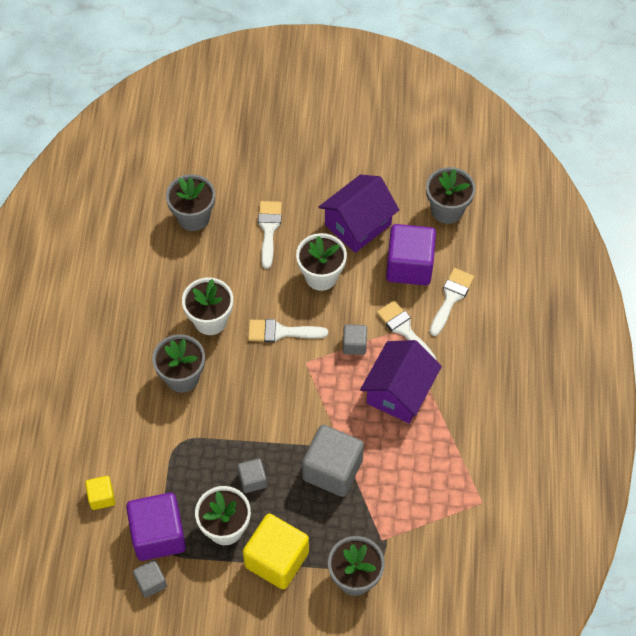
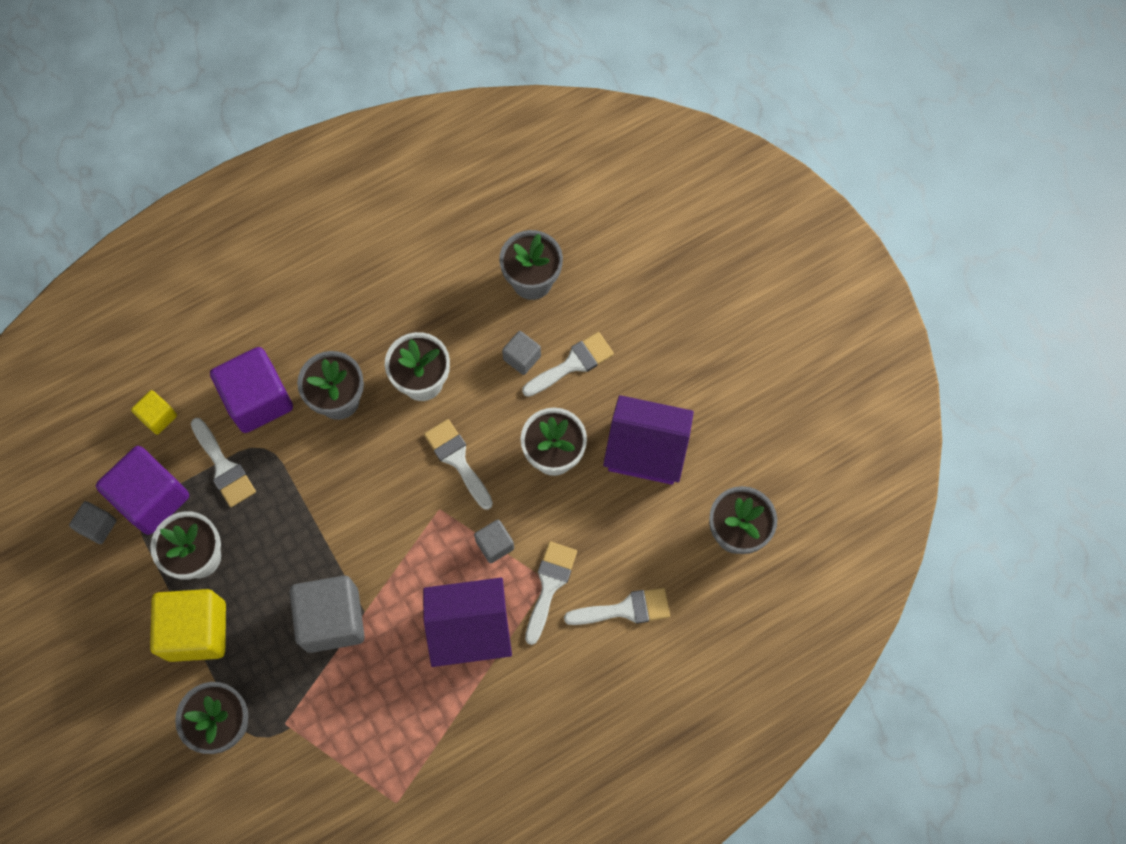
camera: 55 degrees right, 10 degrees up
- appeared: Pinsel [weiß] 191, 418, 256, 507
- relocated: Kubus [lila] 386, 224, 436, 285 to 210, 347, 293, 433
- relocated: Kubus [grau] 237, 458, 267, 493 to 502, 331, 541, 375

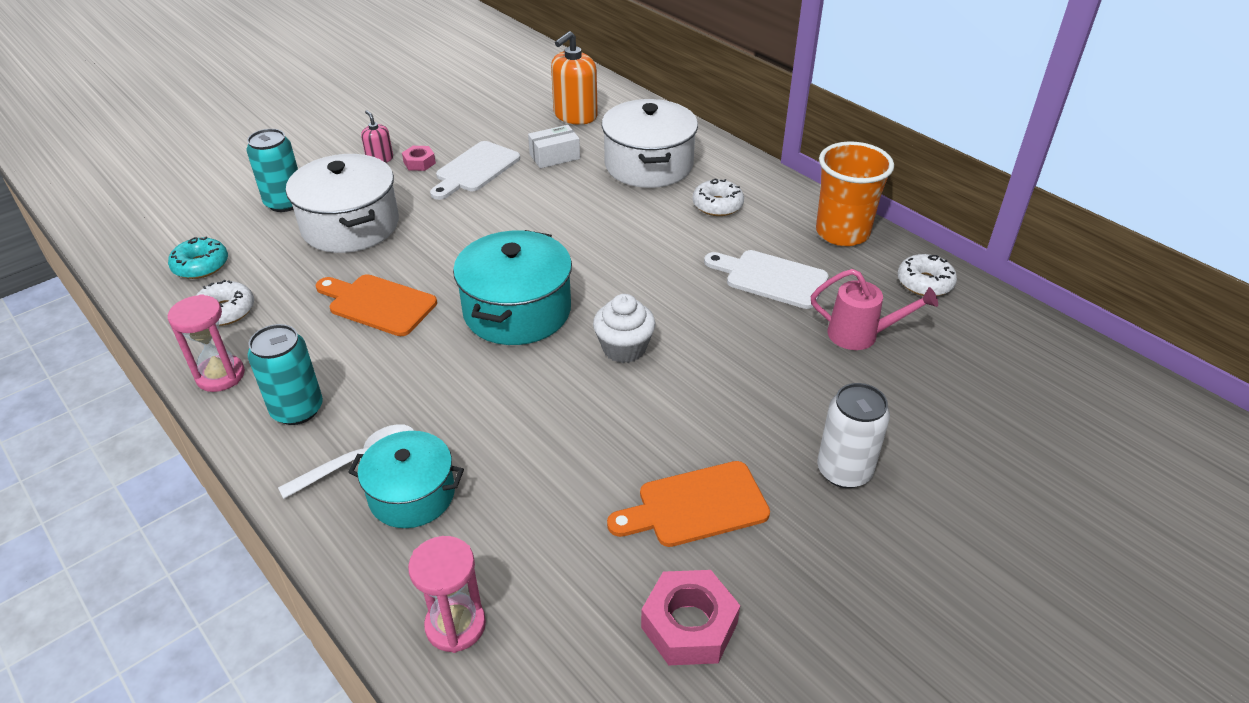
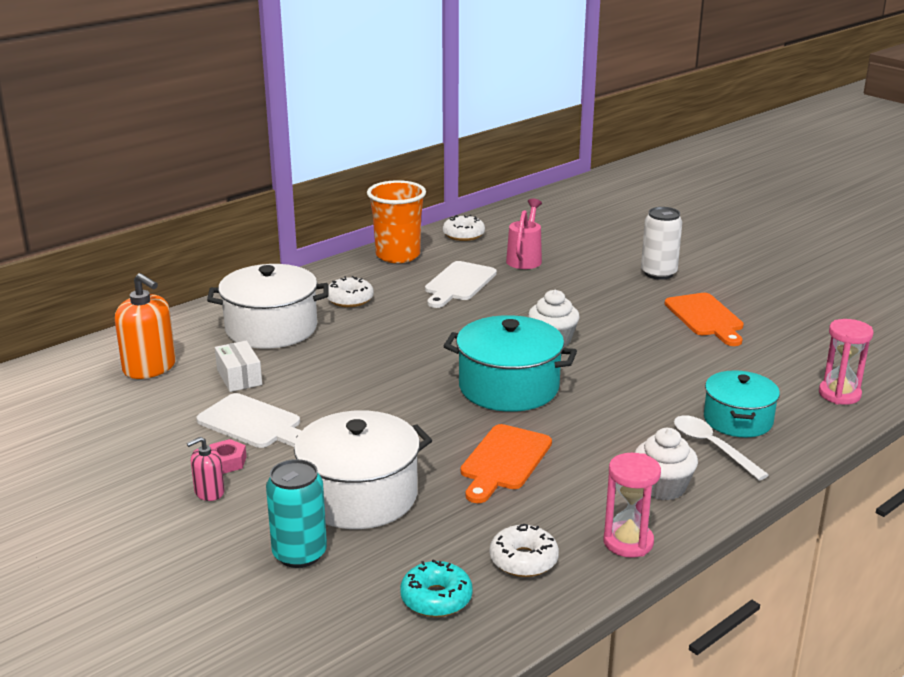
camera: 90 degrees left, 15 degrees down
- exchanged: Dose [türkis] 248, 324, 323, 425 to Muffin [weiß] 635, 428, 698, 500
- missing: Sechskantmutter [rosa] 641, 570, 740, 665

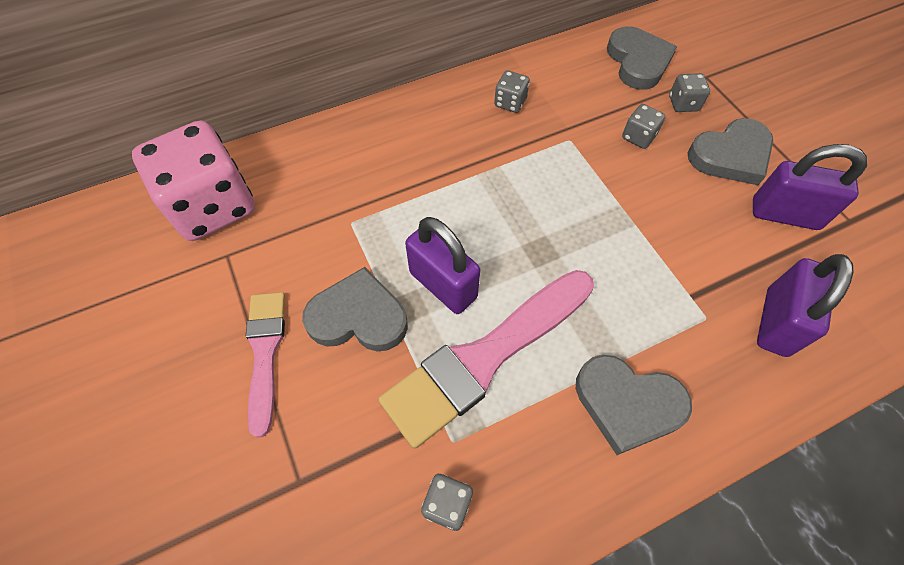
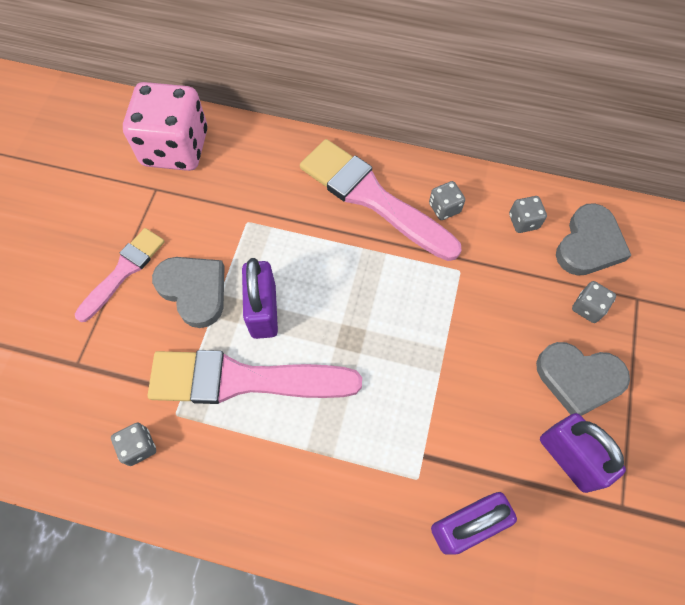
camera: 40 degrees right, 5 degrees up
- appeared: Pinsel [rosa] 300, 139, 462, 261
- relocated: Spielwürfel [grau] 622, 104, 665, 149 to 509, 196, 547, 233
- missing: Herz [grau] 576, 355, 692, 455

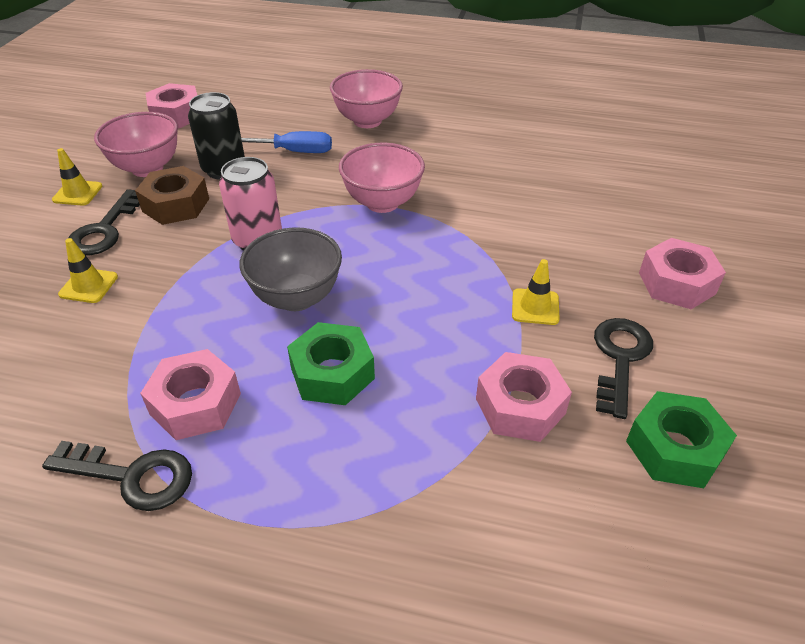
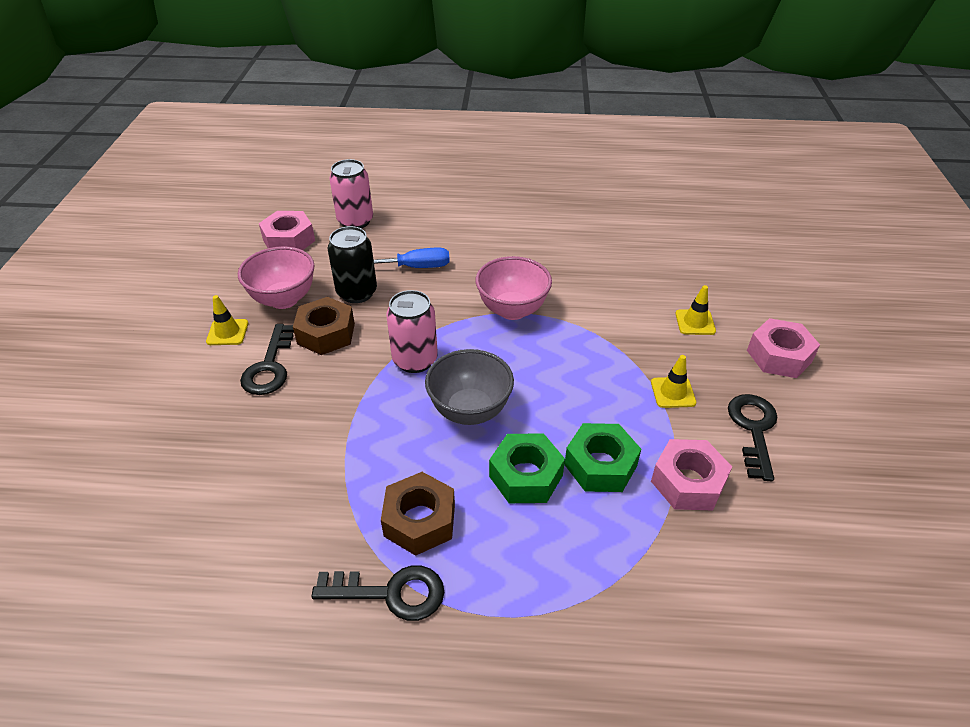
camera: 10 degrees left, 0 degrees up
- appeared: Dose [rosa] 329, 159, 373, 228
- colour: Sechskantmutter [rosa] 140, 349, 241, 440 to Sechskantmutter [braun] 381, 472, 455, 556
- relocated: Sechskantmutter [grün] 626, 391, 737, 488 to 564, 423, 641, 492
- relocated: Leitkegel [gelb] 58, 238, 118, 303 to 676, 285, 716, 335
- missing: Schüssel [rosa] 330, 69, 403, 128

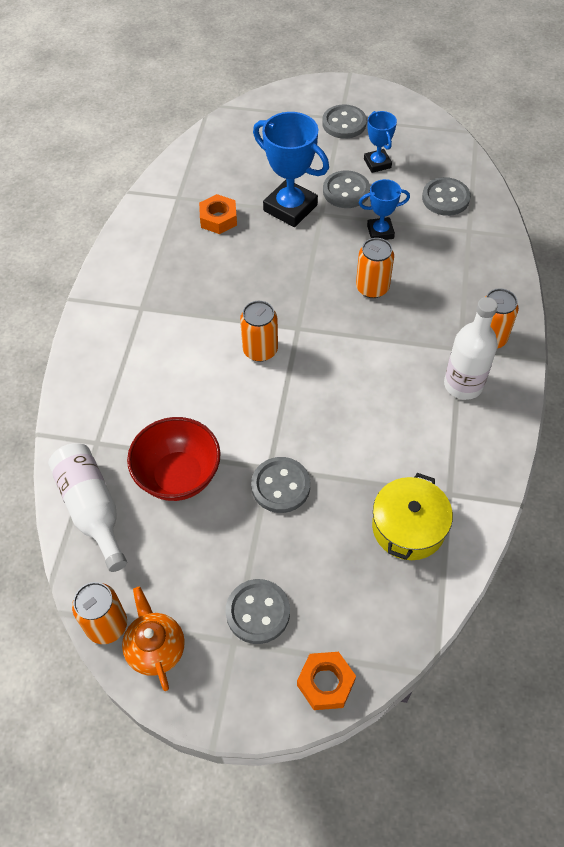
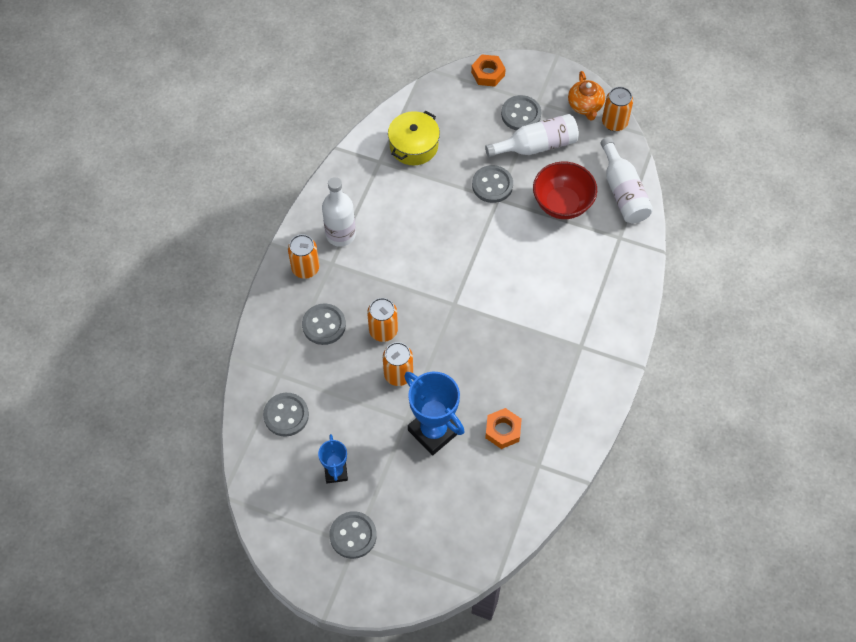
camera: 170 degrees left, 5 degrees up
- relocated: Knopf [grau] 323, 170, 370, 208 to 302, 303, 346, 345
- relocated: Dose [orange] 240, 301, 278, 362 to 383, 342, 413, 386
- appeared: Flasche [weiß] 485, 114, 579, 157
- missing: Pokal [blau] 359, 179, 410, 240

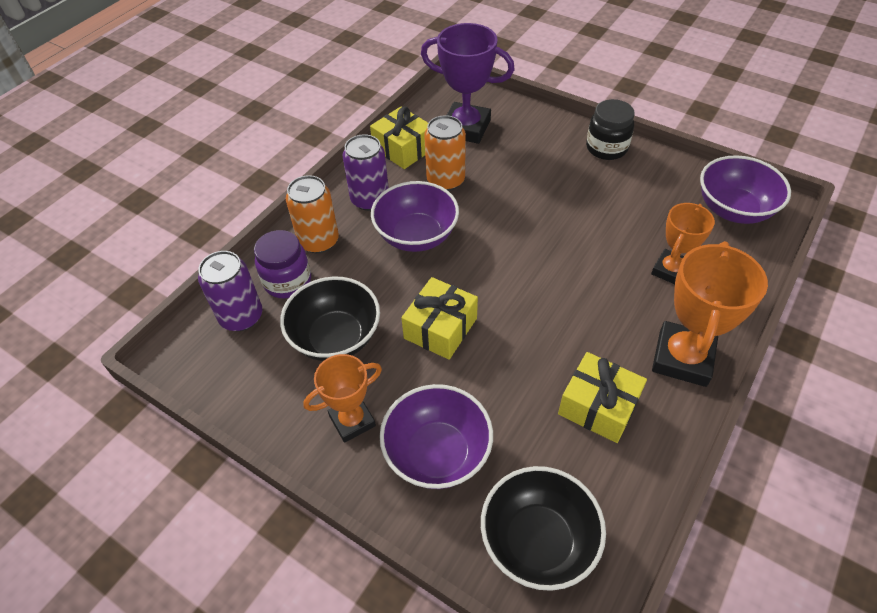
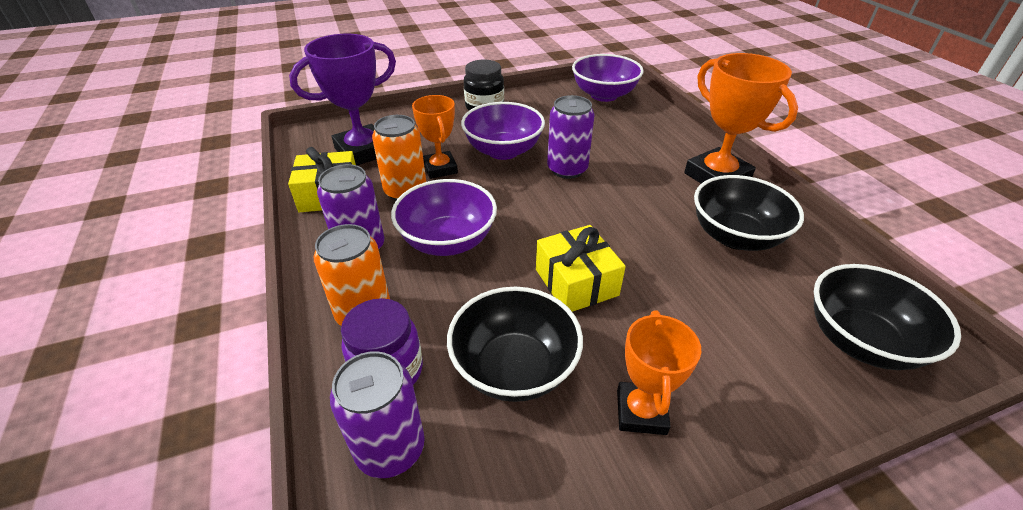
camera: 55 degrees left, 10 degrees down
- relocated: Pokal [orange] 651, 203, 715, 284 to 412, 95, 458, 179
- relocated: Schüssel [lila] 379, 384, 493, 489 to 461, 102, 545, 160
- appeared: Dose [lila] 547, 95, 595, 179
- exchanged: Geschenk [gelb] 558, 352, 647, 443 to Schüssel [schwarz] 694, 175, 804, 251

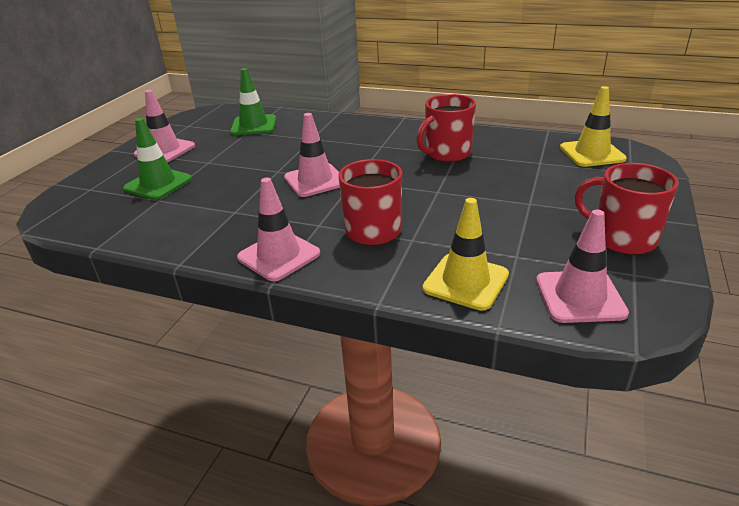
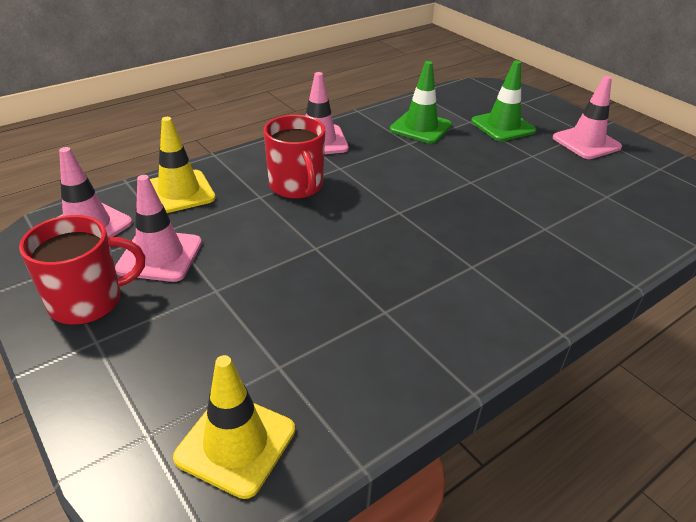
camera: 120 degrees right, 5 degrees up
- relocated: Leitkegel [rosa] 284, 113, 340, 197 to 115, 175, 202, 282
- relocated: Leitkegel [grün] 230, 68, 276, 135 to 390, 61, 452, 144
- missing: Tasse [rot] 416, 94, 476, 162

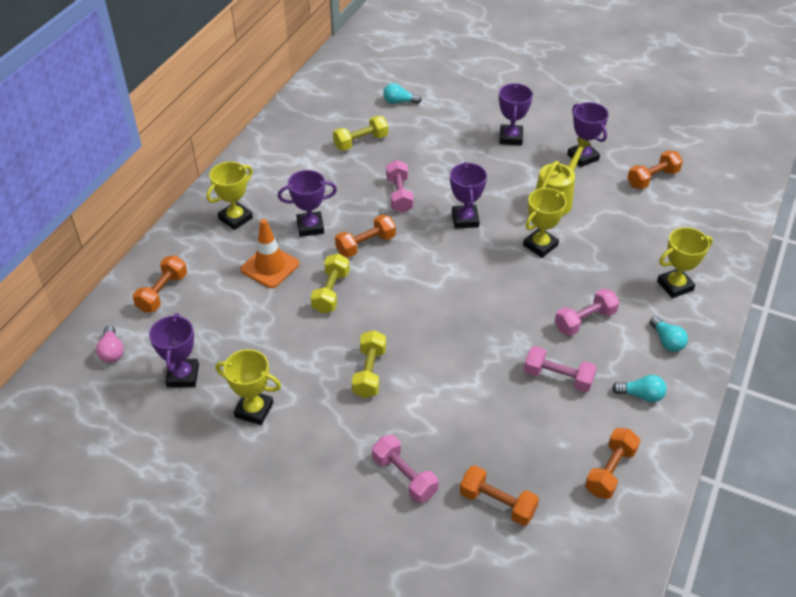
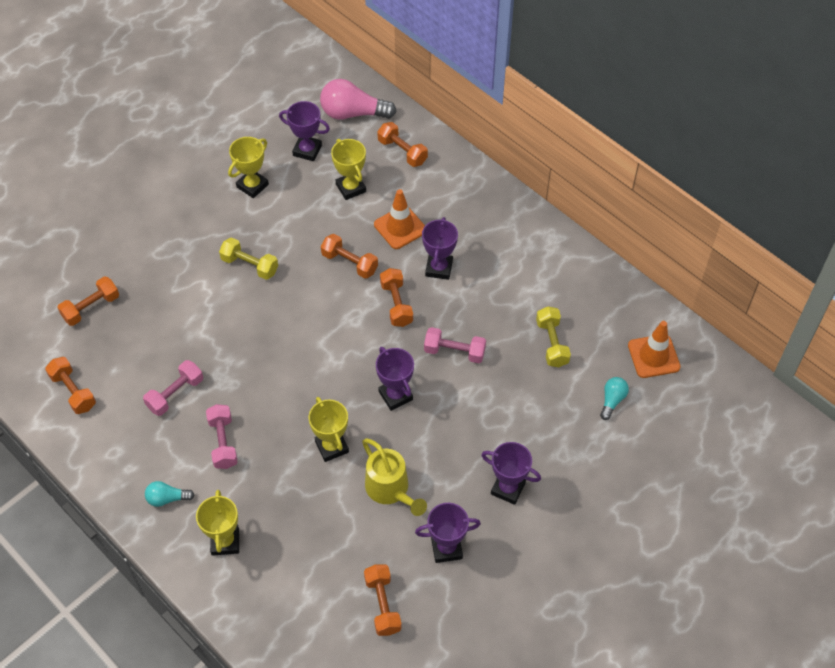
camera: 110 degrees right, 10 degrees up
- size: Glühbirne [rosa] 96, 325, 124, 363 = 320, 79, 397, 120 x1.91
- colour: Hantel [gelb] 311, 253, 350, 313 to Hantel [orange] 321, 234, 378, 278
- relocated: Pokal [gelb] 207, 162, 253, 230 to 331, 139, 366, 200
- spun: Pokal [lila] 450, 162, 487, 229 = 376, 347, 414, 411 45 degrees clockwise
- appeared: Leitkegel [orange] 628, 321, 681, 378
- missing: Hantel [rosa] 372, 435, 439, 503
- missing: Glühbirne [türkis] 612, 375, 667, 402

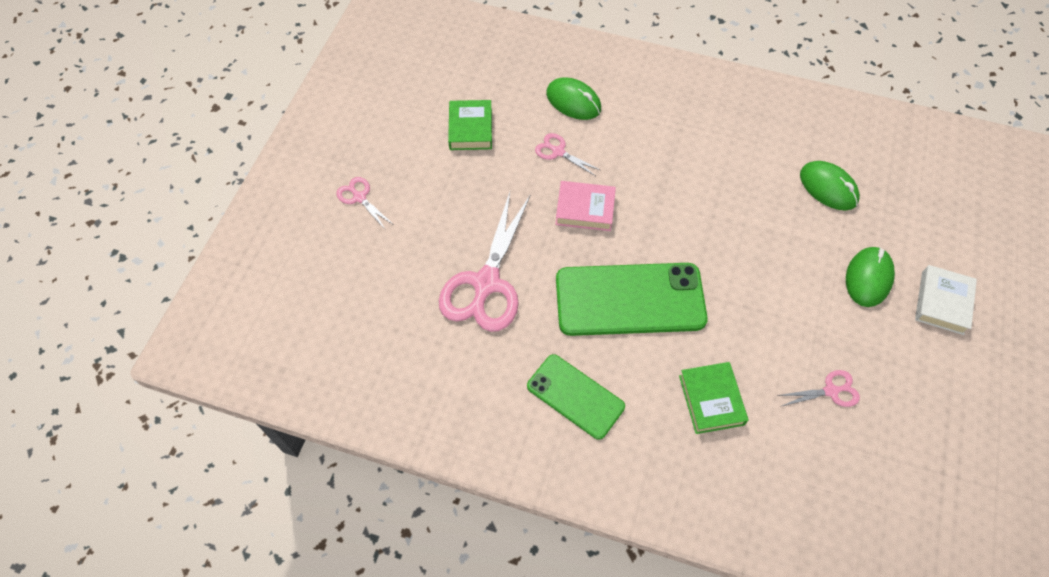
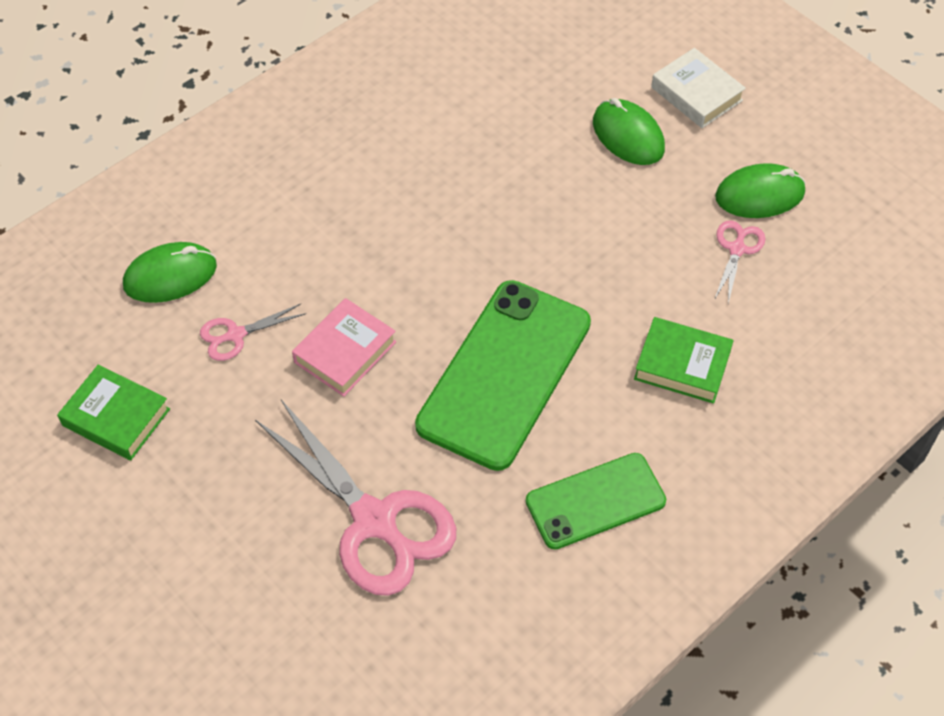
camera: 60 degrees left, 5 degrees down
- relocated: Computermaus [grün] 800, 161, 860, 210 to 715, 163, 806, 218
- missing: Schere [rosa] 336, 177, 394, 229

